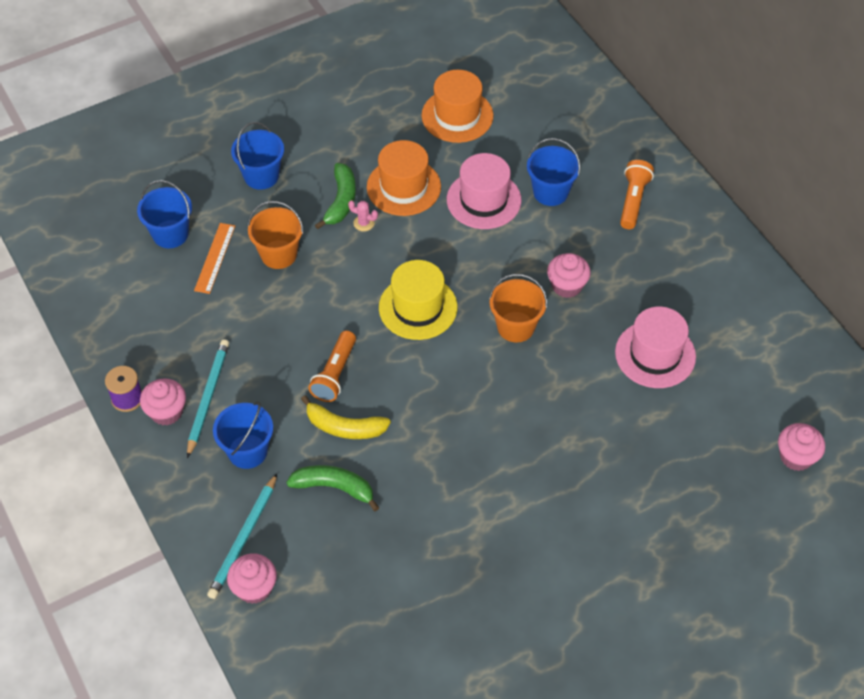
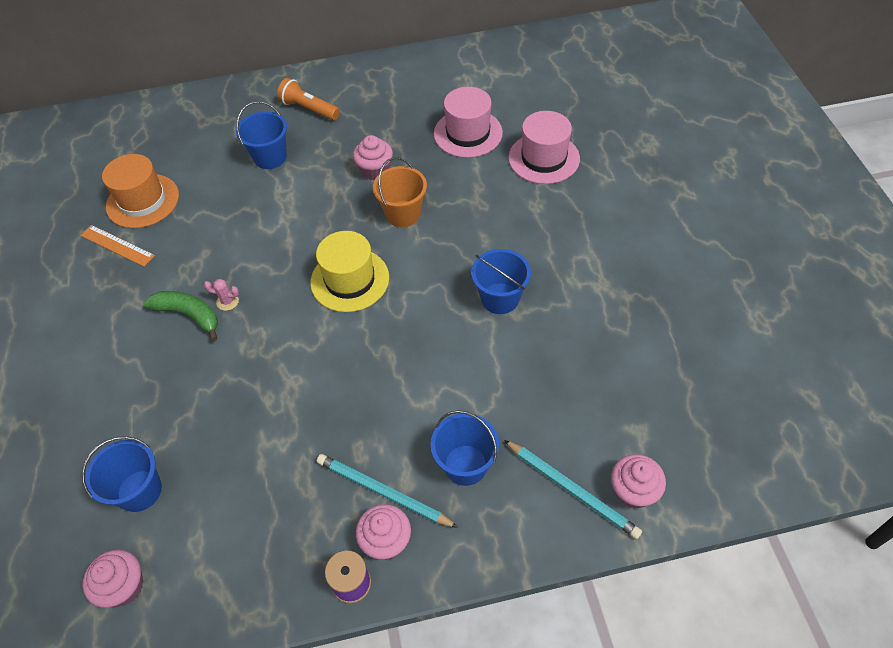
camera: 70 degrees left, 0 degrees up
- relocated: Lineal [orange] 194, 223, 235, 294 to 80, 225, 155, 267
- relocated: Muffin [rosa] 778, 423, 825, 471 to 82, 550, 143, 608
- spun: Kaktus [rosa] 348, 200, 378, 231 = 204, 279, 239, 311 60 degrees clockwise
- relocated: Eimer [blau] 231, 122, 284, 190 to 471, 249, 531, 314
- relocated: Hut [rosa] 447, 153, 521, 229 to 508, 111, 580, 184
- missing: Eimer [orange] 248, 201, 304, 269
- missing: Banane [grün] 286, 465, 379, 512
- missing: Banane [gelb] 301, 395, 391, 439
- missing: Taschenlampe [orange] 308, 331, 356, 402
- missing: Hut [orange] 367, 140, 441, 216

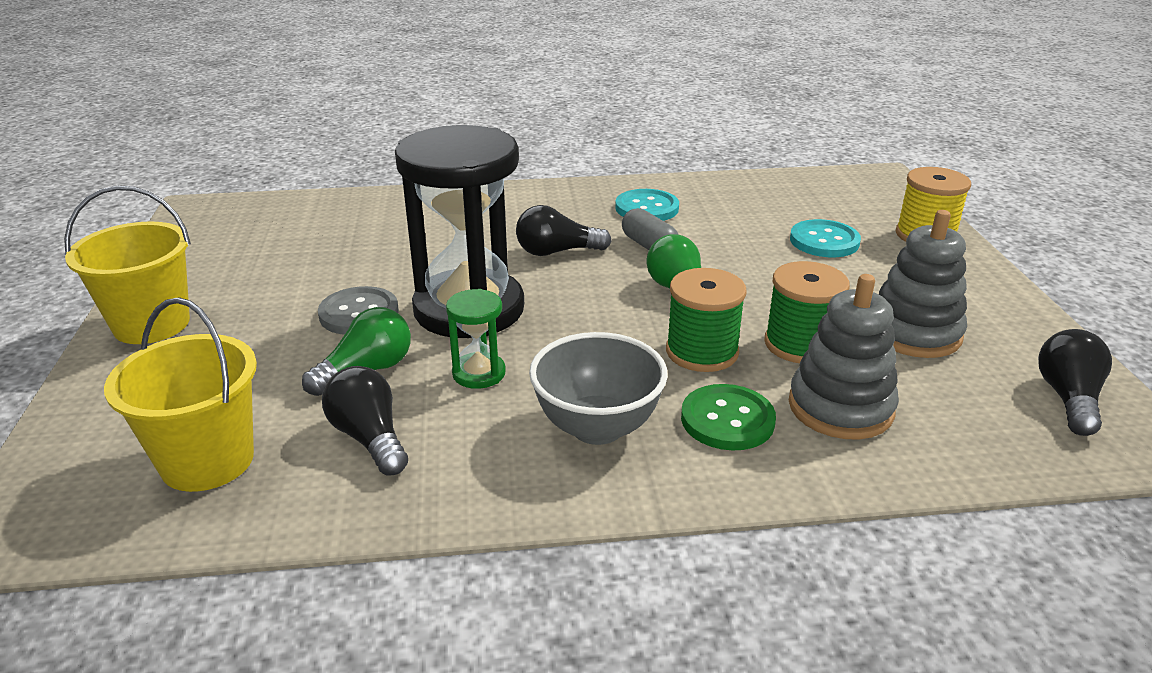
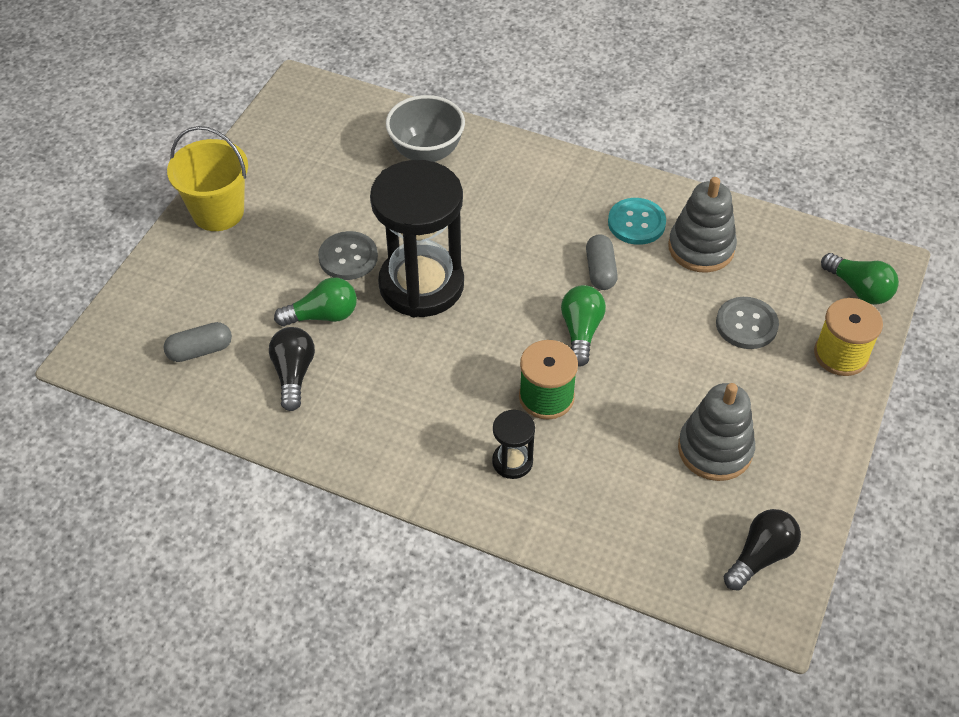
camera: 30 degrees right, 20 degrees up
- exchanged: Eimer [gelb] 104, 297, 257, 492 to Kapsel [grau] 164, 322, 232, 362
- relocated: Schüssel [grau] 529, 332, 668, 445 to 386, 95, 465, 162
- exchanged: Knopf [grün] 681, 384, 776, 450 to Sanduhr [schwarz] 492, 410, 535, 479
- relocated: Stapelspielzeug [grau] 789, 274, 899, 440 to 668, 177, 737, 272
- colour: Knopf [türkis] 790, 219, 861, 257 to Knopf [grau] 716, 297, 779, 349
- appeared: Glühbirne [grün] 821, 253, 899, 305
- missing: Sanduhr [grün] 446, 289, 506, 389
- missing: Glühbirne [schwarz] 516, 205, 612, 256
- missing: Garnrolle [grün] 764, 261, 850, 363

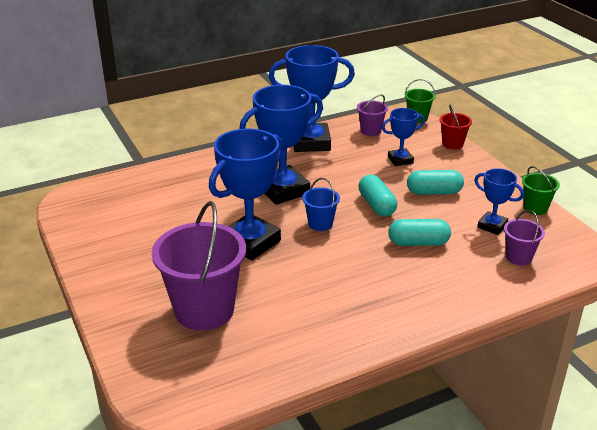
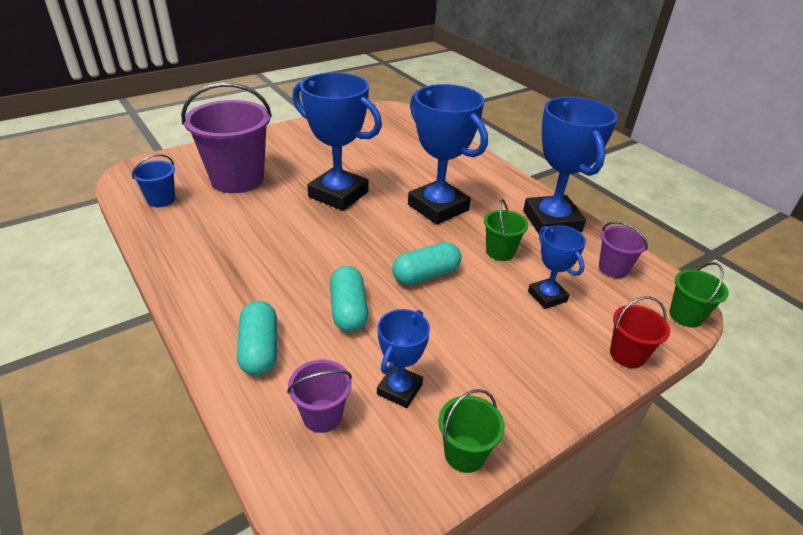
camera: 80 degrees right, 5 degrees up
- relocated: Eimer [blau] 302, 178, 340, 231 to 131, 154, 175, 207
- relocated: Kapsel [türkis] 407, 170, 464, 195 to 237, 301, 277, 376
- appeared: Eimer [grün] 484, 199, 528, 261

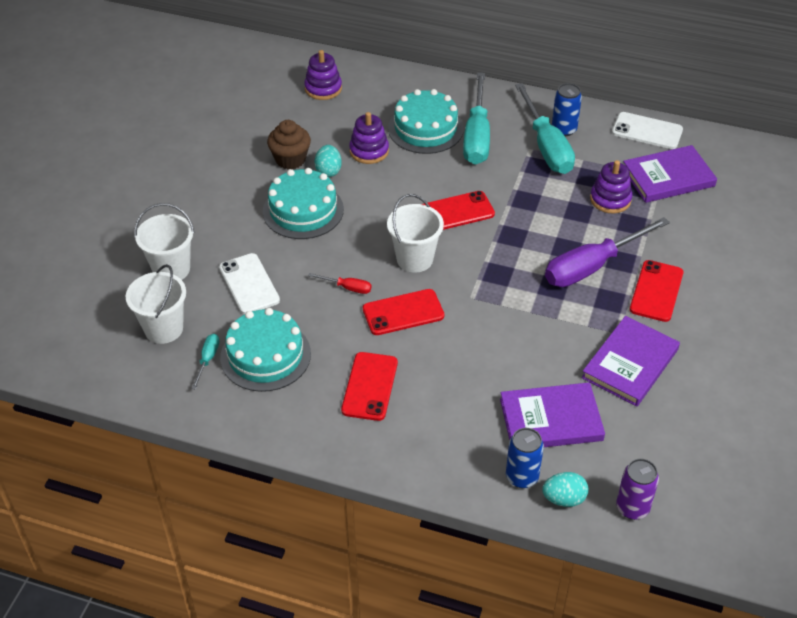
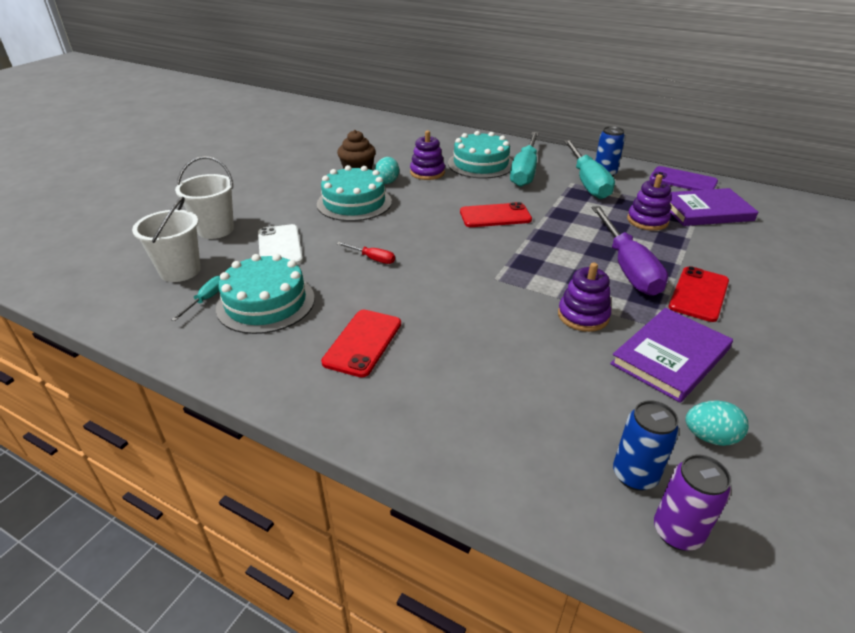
camera: 10 degrees right, 10 degrees down
- relocated: Stapelspielzeug [lila] 304, 50, 342, 100 to 558, 263, 611, 332
- spun: Schraubenzieher [lila] 545, 217, 670, 287 = 592, 206, 668, 296 75 degrees counterclockwise
- relocated: Dose [blau] 506, 428, 544, 488 to 613, 400, 679, 491
- colour: Handy [weiß] 612, 112, 683, 149 to Handy [lila] 650, 166, 718, 190
- relocated: Ei [türkis] 542, 472, 589, 507 to 685, 400, 749, 446
- missing: Handy [rot] 363, 289, 444, 335
- missing: Eimer [weiß] 387, 194, 444, 273
- missing: Buch [lila] 500, 382, 605, 447

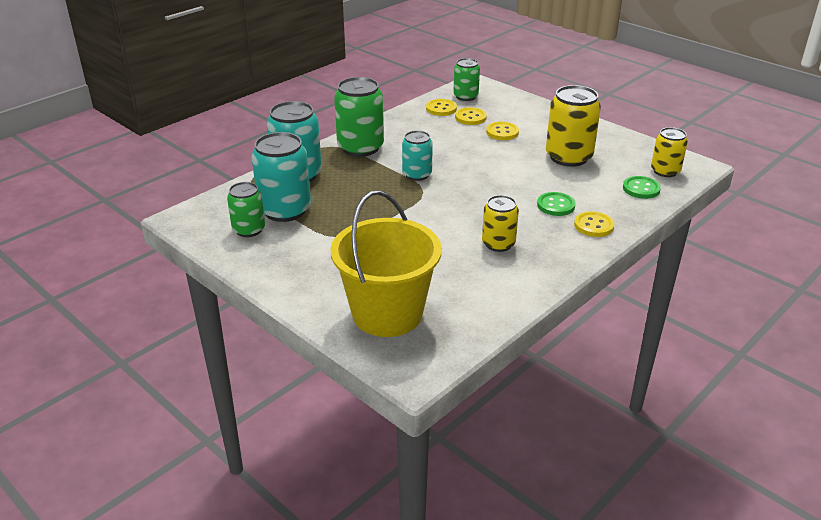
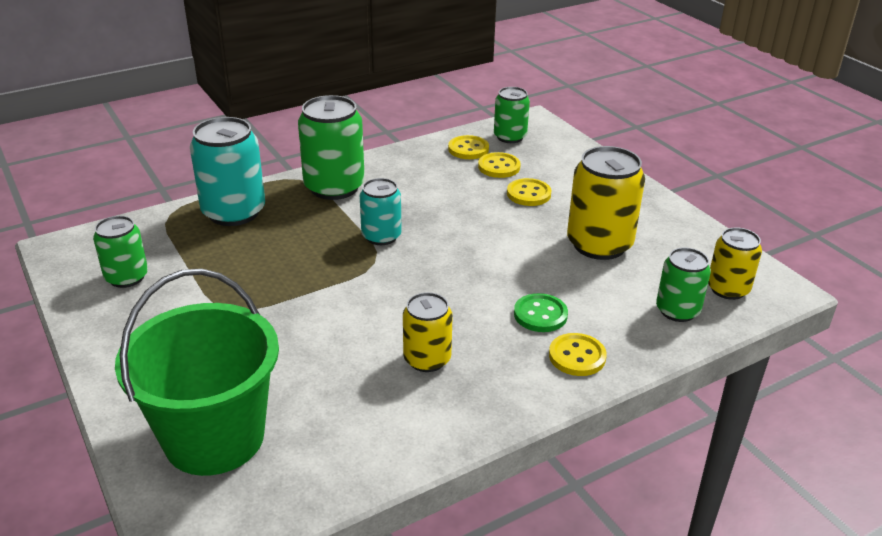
camera: 15 degrees right, 0 degrees up
- colour: Eimer [gelb] 330, 190, 442, 337 to Eimer [grün] 115, 269, 279, 476
- exchanged: Knopf [grün] 623, 176, 661, 199 to Dose [grün] 656, 248, 711, 322
- missing: Dose [türkis] 252, 132, 311, 222

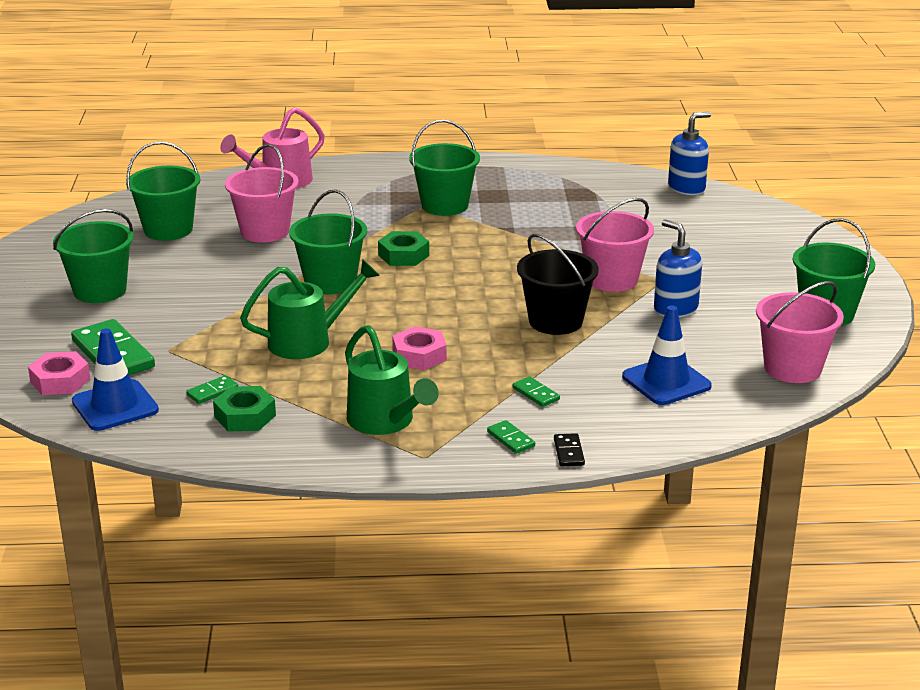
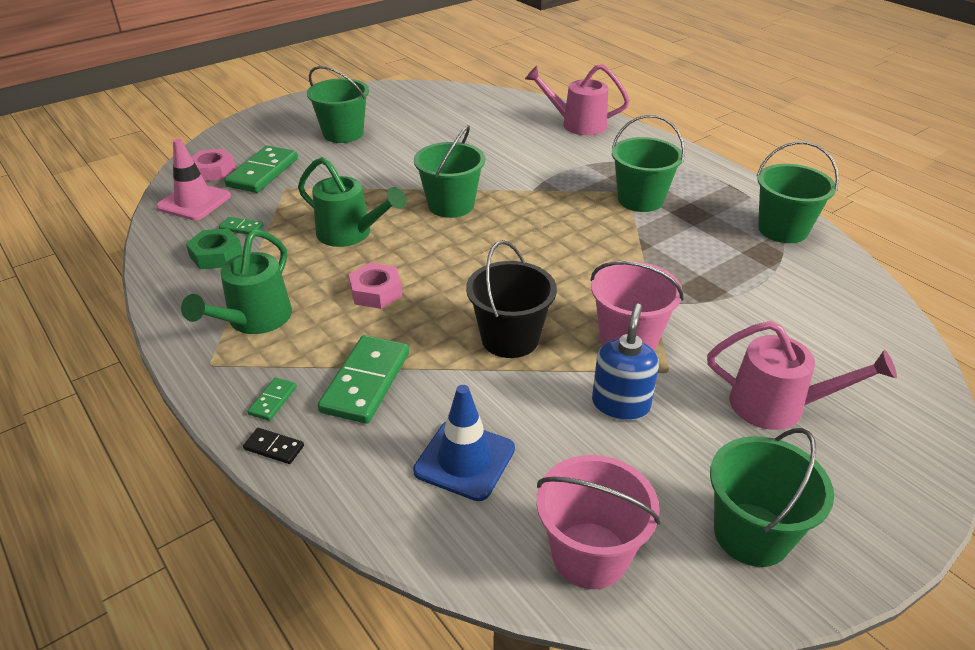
camera: 55 degrees right, 10 degrees up
- colour: Leitkegel [blau] 72, 328, 159, 431 to Leitkegel [rosa] 156, 139, 231, 220
- spun: Dominostein [schwarz] 554, 433, 585, 466 = 243, 428, 304, 464 60 degrees clockwise
- size: Dominostein [grün] 512, 376, 560, 407 = 318, 335, 409, 424 x2.15
- appeared: Gießkanne [rosa] 707, 321, 897, 430
- relocated: Eimer [grün] 126, 142, 200, 241 to 757, 141, 839, 243
- missing: Eimer [rosa] 225, 144, 299, 243
- missing: Sechskantmutter [grün] 378, 231, 429, 266
- missing: Seifenspender [blau] 668, 112, 711, 195

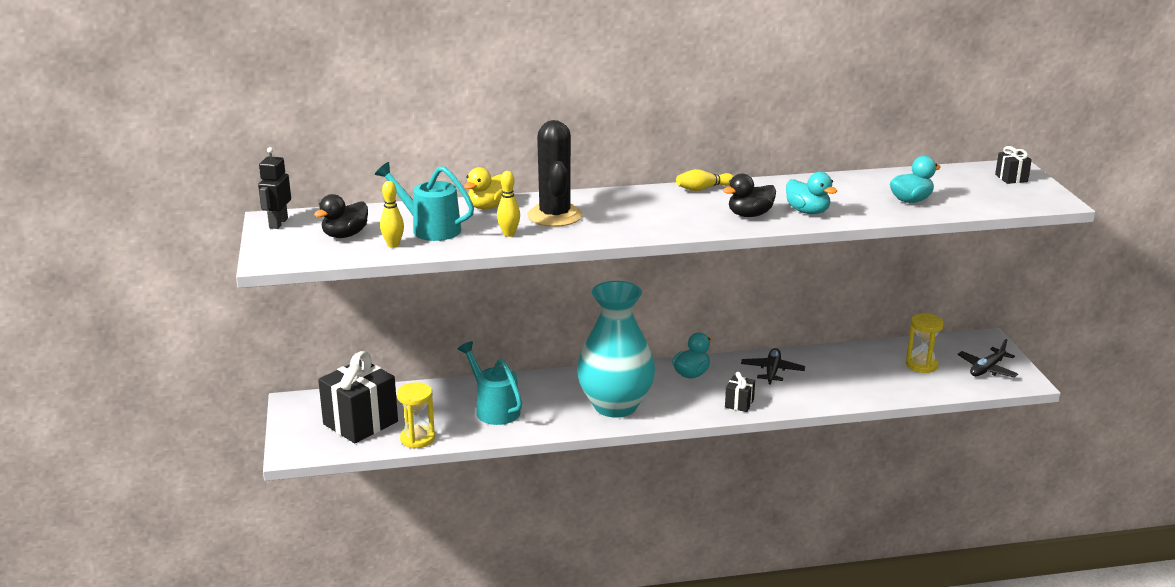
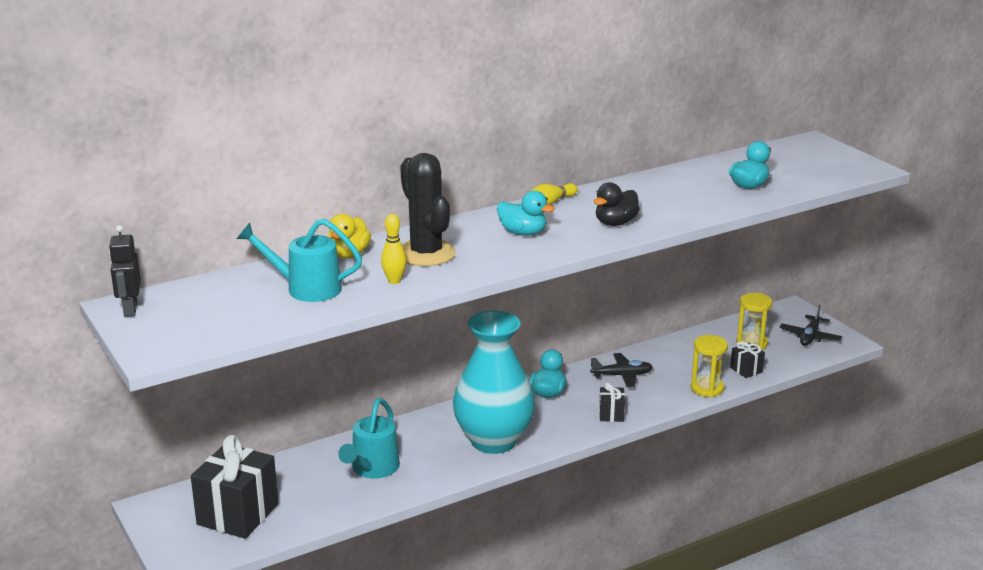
camera: 20 degrees left, 0 degrees up
- spun: Gießkanne [türkis] 458, 341, 522, 425 = 338, 398, 400, 479 105 degrees counterclockwise
- relocated: Ente [türkis] 786, 172, 837, 214 to 497, 191, 555, 236
- spun: Flugzeug [schwarz] 741, 348, 805, 385 = 590, 353, 653, 387 90 degrees clockwise
- relocated: Sanduhr [gelb] 397, 382, 435, 449 to 691, 335, 728, 397
- relocated: Geschenk [schwarz] 995, 146, 1032, 184 to 730, 341, 765, 378
- missing: Ente [schwarz] 314, 194, 368, 238
- missing: Bowlingkegel [gelb] 380, 181, 404, 248

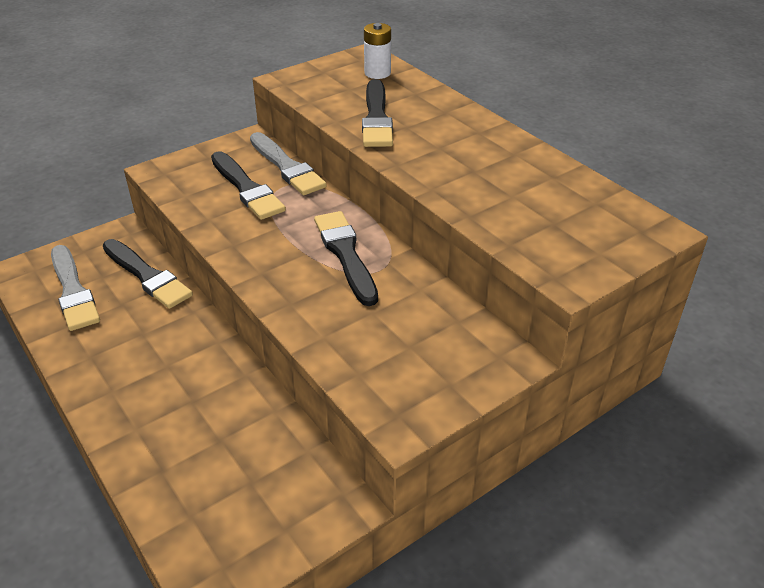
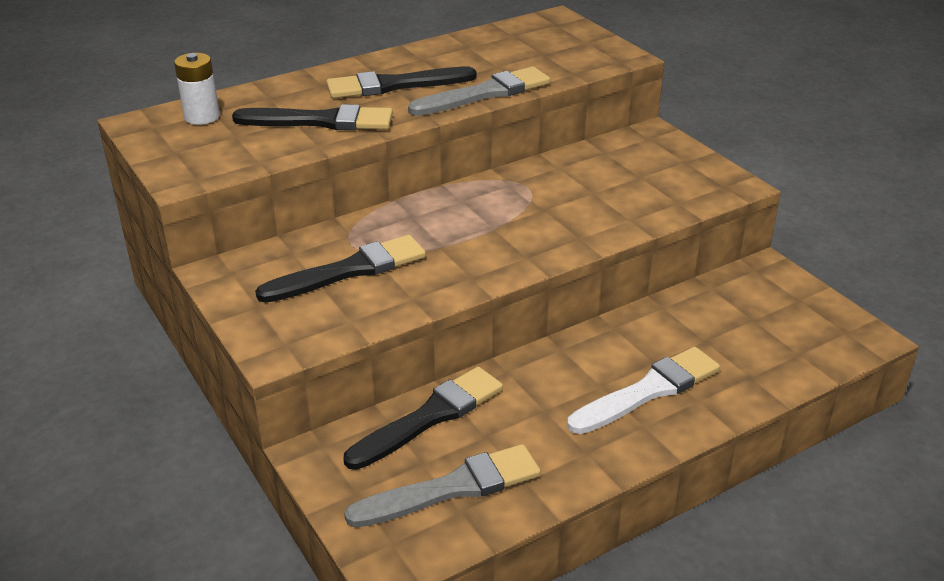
camera: 85 degrees left, 5 degrees down
- relocated: Pinsel [schwarz] 314, 211, 378, 306 to 326, 67, 477, 98
- relocated: Pinsel [grau] 250, 132, 327, 195 to 408, 67, 550, 116
- appeared: Pinsel [weiß] 567, 347, 720, 434

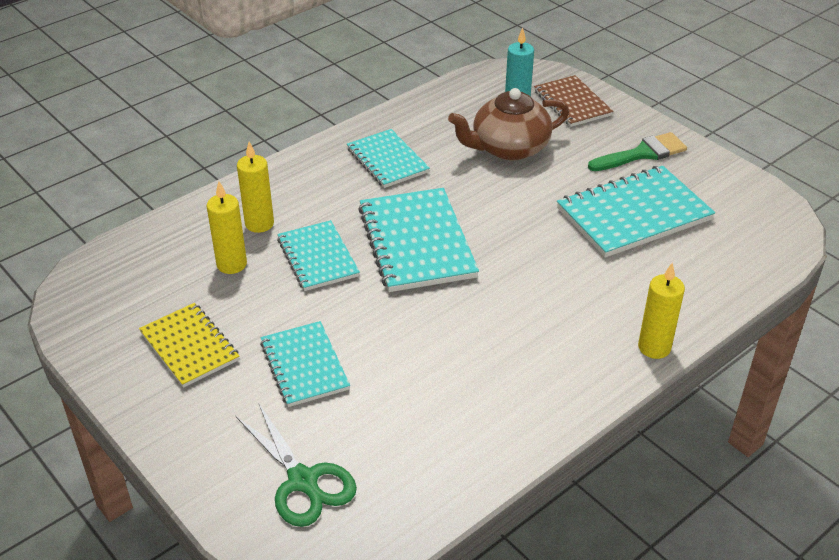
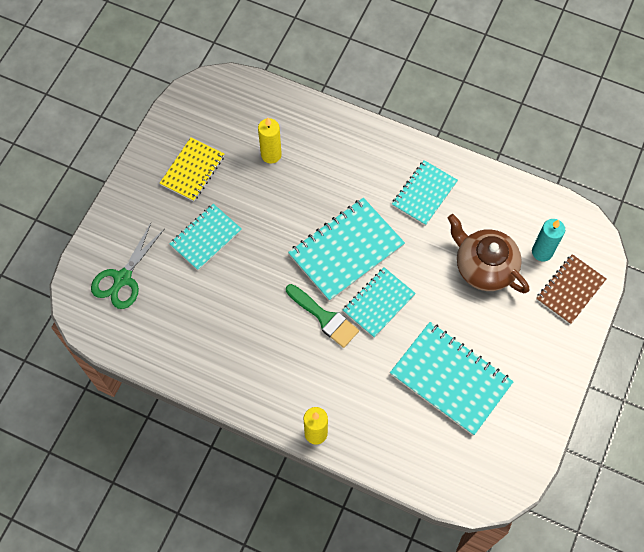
camera: 65 degrees right, 25 degrees up
- relocated: Pinsel [grün] 588, 132, 687, 171 to 286, 284, 359, 348
- relocated: Notizbuch [türkis] 277, 220, 360, 291 to 343, 267, 416, 338
- missing: Kerze [gelb] 237, 142, 274, 233

